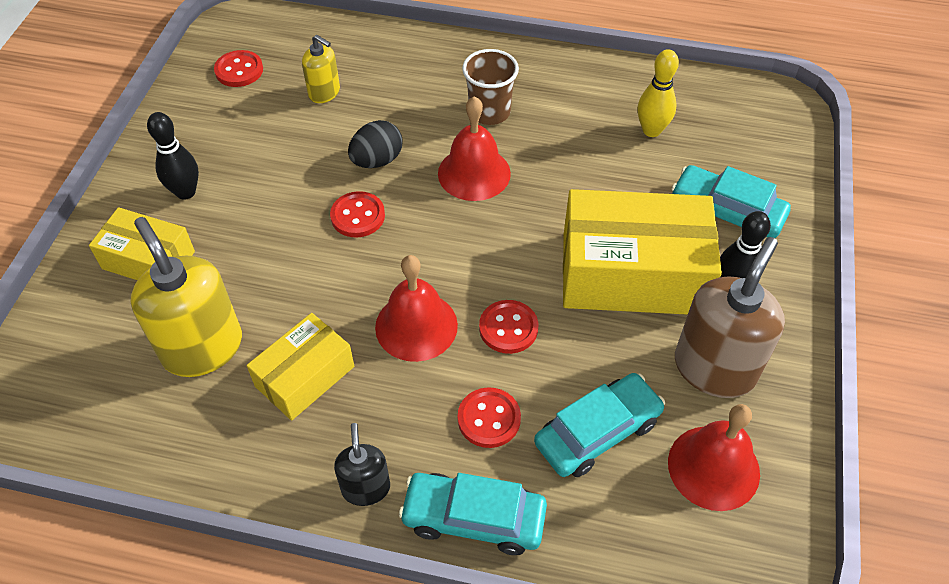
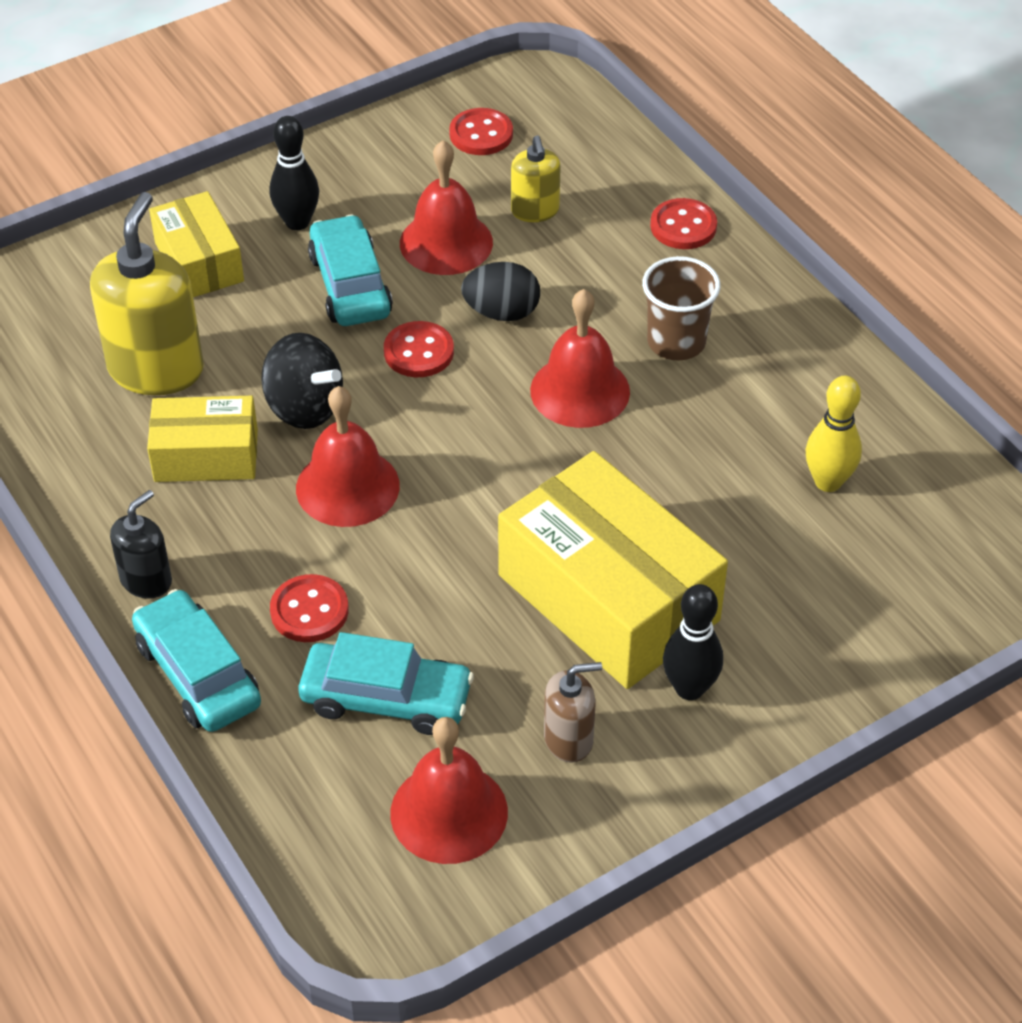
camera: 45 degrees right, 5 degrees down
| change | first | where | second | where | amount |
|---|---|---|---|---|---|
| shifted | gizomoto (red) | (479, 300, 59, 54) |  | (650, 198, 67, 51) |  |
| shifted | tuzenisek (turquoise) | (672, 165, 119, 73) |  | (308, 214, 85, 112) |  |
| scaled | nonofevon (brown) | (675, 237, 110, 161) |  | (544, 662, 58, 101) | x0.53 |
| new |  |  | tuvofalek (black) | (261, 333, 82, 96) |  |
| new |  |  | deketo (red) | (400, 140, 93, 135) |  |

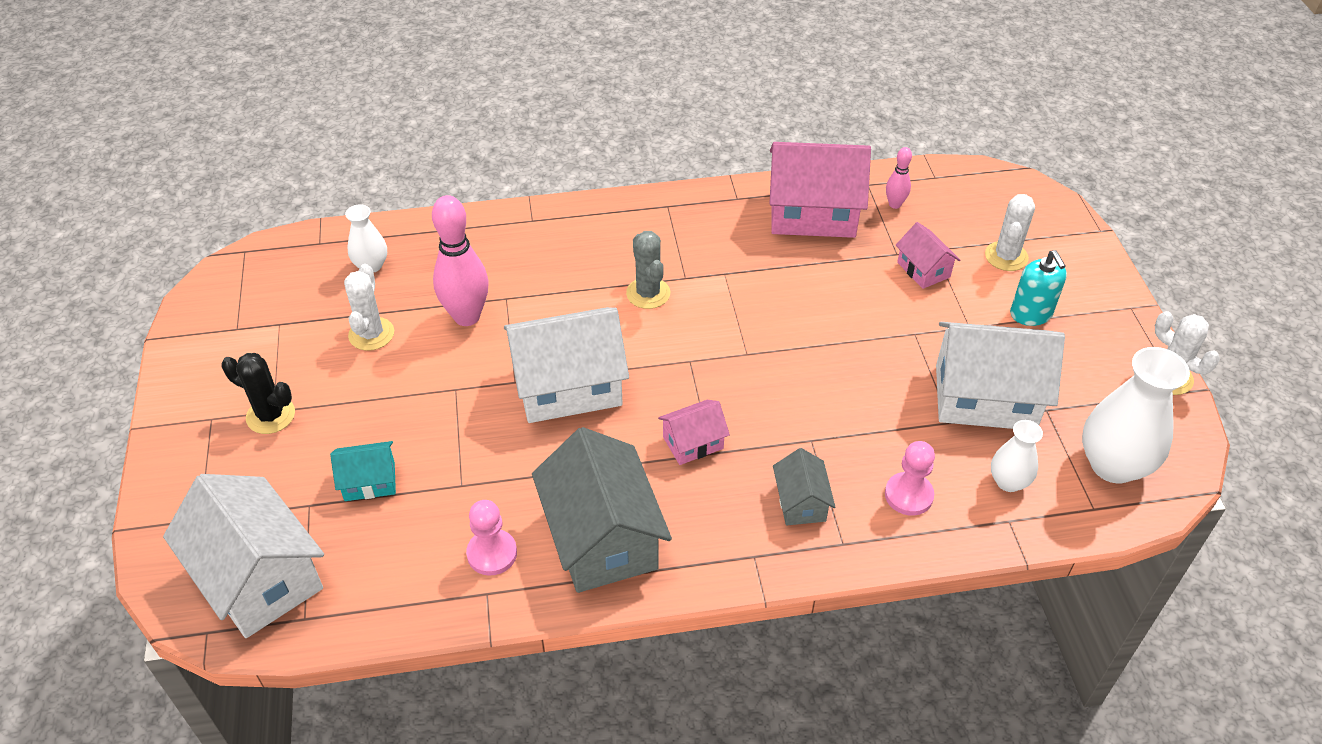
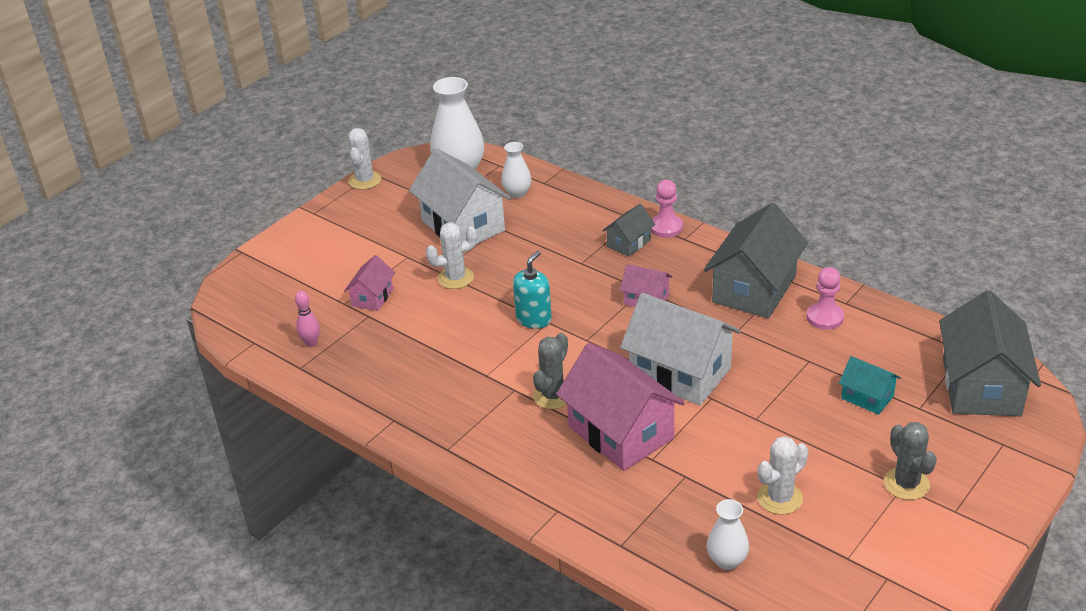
camera: 130 degrees left, 10 degrees down
| change | first | where | second | where | amount |
|---|---|---|---|---|---|
| repainted | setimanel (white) | (163, 474, 161, 164) | setimanel (grey) | (939, 290, 102, 126) |  |
| repainted | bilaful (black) | (222, 353, 73, 81) | bilaful (grey) | (884, 422, 53, 78) |  |
| gone | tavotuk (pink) | (432, 195, 56, 131) |  |  |  |
| shifted | setimanel (pink) | (769, 142, 102, 96) |  | (556, 343, 129, 128) |  |
| shifted | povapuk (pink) | (885, 441, 50, 75) |  | (651, 180, 32, 58) |  |
| shifted | bilaful (white) | (985, 194, 50, 77) |  | (426, 222, 51, 67) |  |
| shifted | nonofevon (turquoise) | (1010, 250, 57, 76) |  | (513, 251, 39, 78) |  |

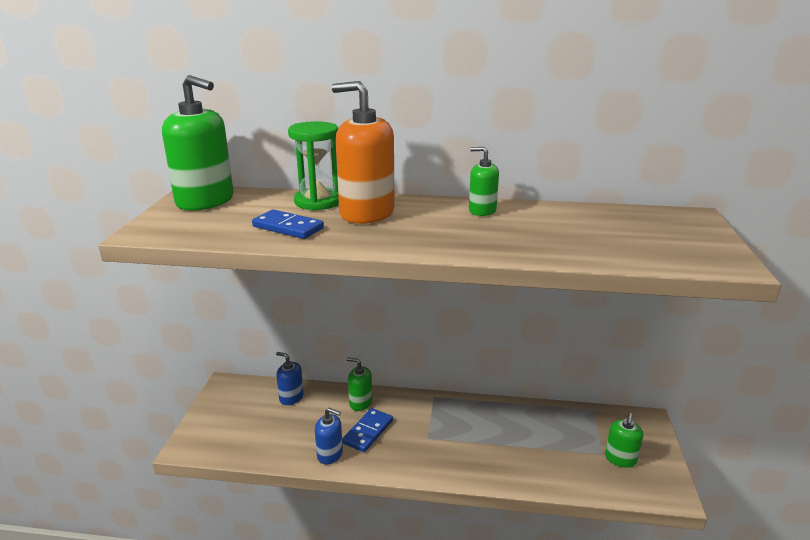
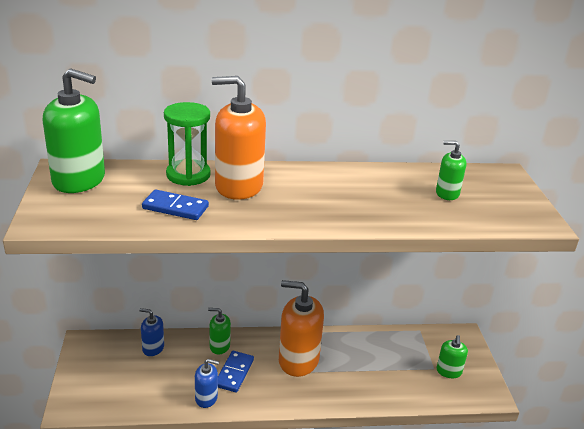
camera: 15 degrees left, 5 degrees up
| change | first | where | second | where | amount |
|---|---|---|---|---|---|
| shifted | nonofevon (green) | (469, 147, 30, 69) |  | (436, 141, 31, 59) |  |
| new |  |  | nonofevon (orange) | (279, 280, 45, 97) |  |

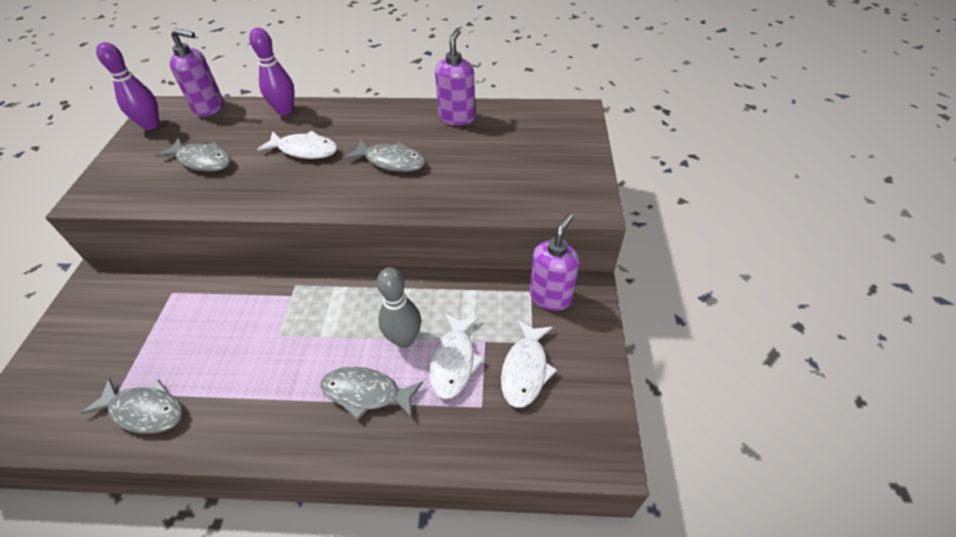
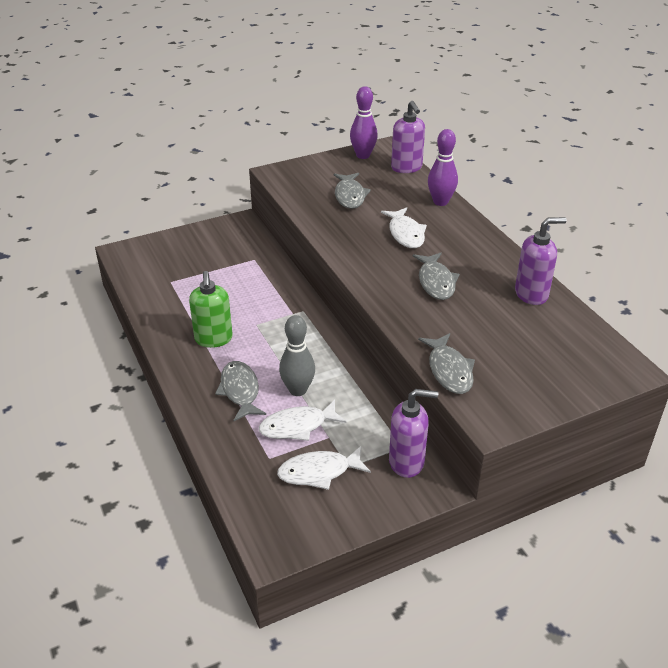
camera: 60 degrees right, 10 degrees down
| change | first | where | second | where | amount |
|---|---|---|---|---|---|
| shifted | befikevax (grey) | (81, 379, 102, 55) |  | (418, 333, 57, 61) |  |
| new |  |  | nonofevon (green) | (189, 271, 44, 77) |  |

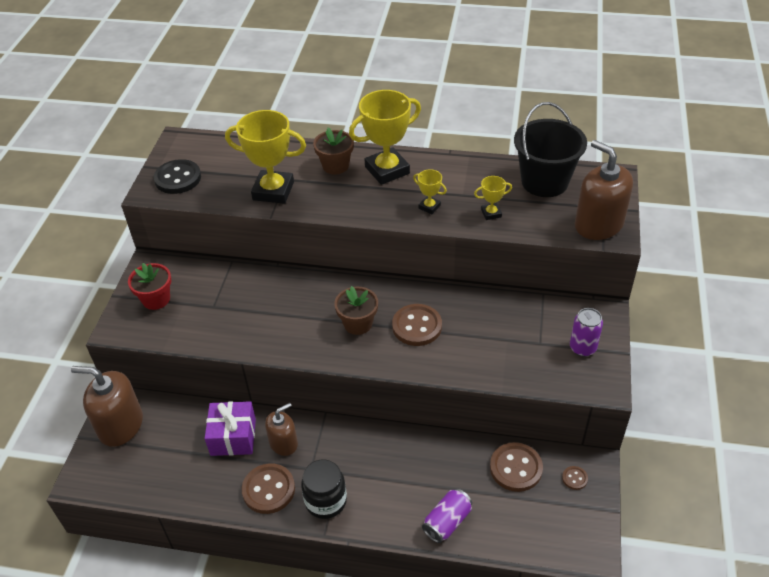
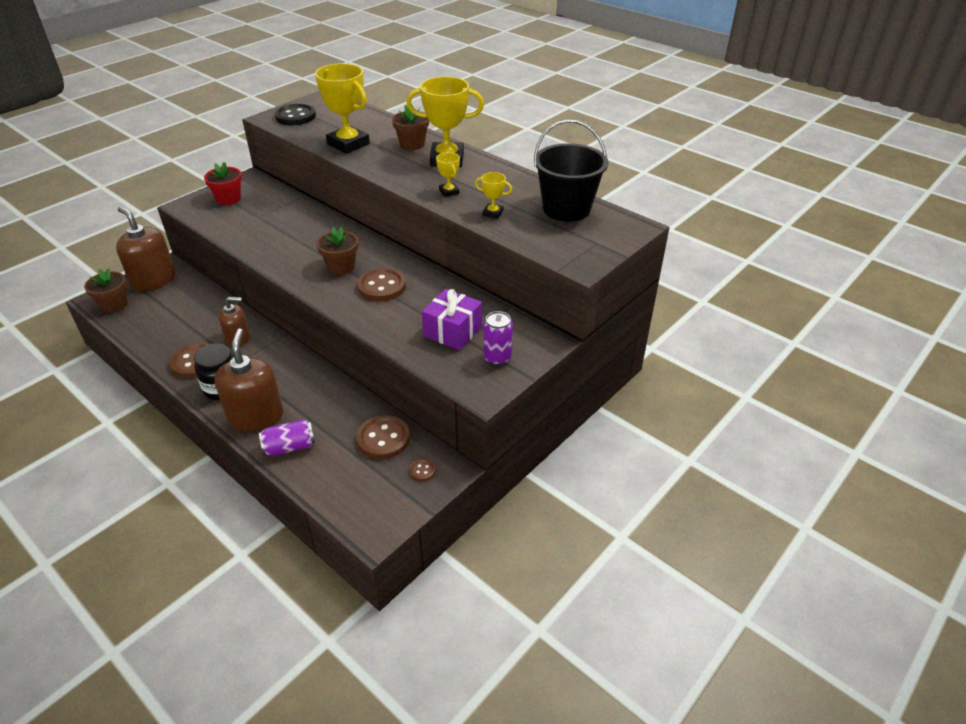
camera: 30 degrees right, 5 degrees down
| change | first | where | second | where | amount |
|---|---|---|---|---|---|
| shifted | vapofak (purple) | (205, 401, 51, 55) |  | (422, 289, 60, 61) |  |
| shifted | nonofevon (brown) | (575, 140, 58, 100) |  | (214, 329, 70, 102) |  |
| new |  |  | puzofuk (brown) | (84, 268, 43, 45) |  |

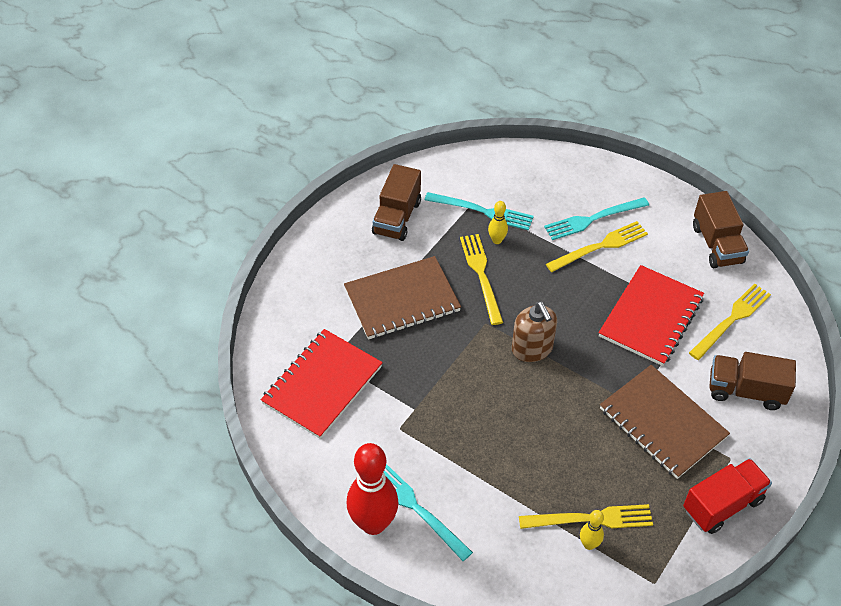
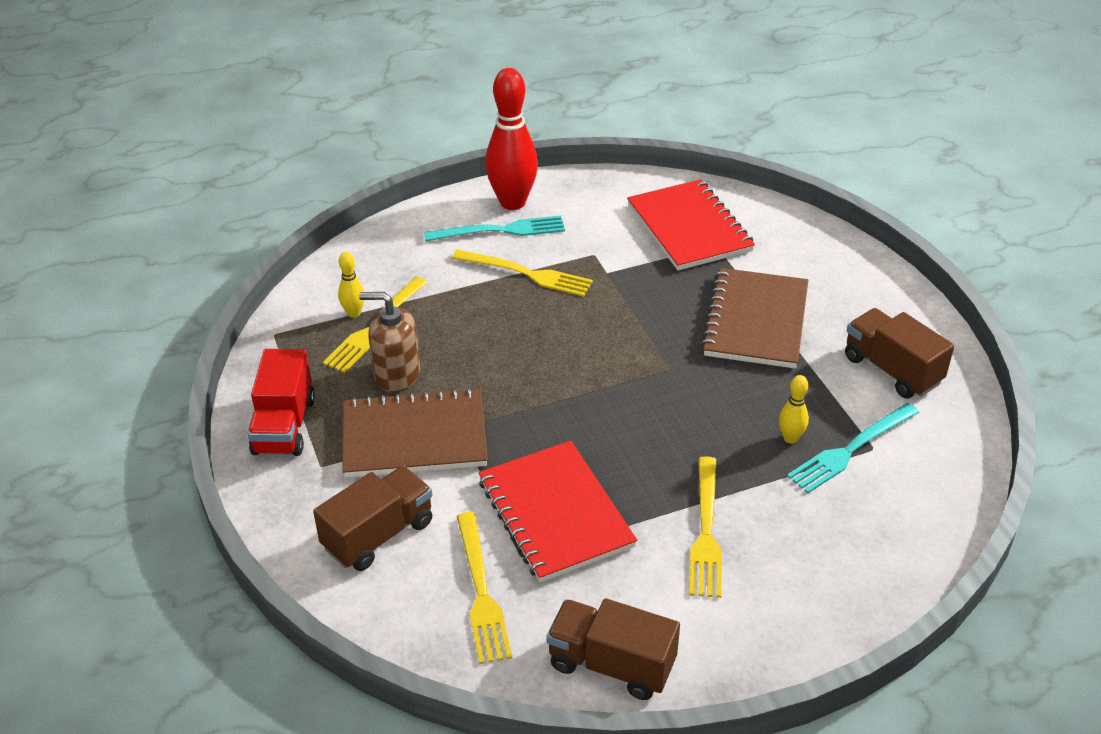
camera: 125 degrees right, 10 degrees down
| change | first | where | second | where | amount |
|---|---|---|---|---|---|
| shifted | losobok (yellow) | (460, 234, 43, 91) |  | (451, 249, 142, 48) |  |
| shifted | nonofevon (brown) | (512, 301, 45, 61) |  | (359, 292, 61, 100) |  |
| gone | losobok (turquoise) | (544, 197, 105, 43) |  |  |  |

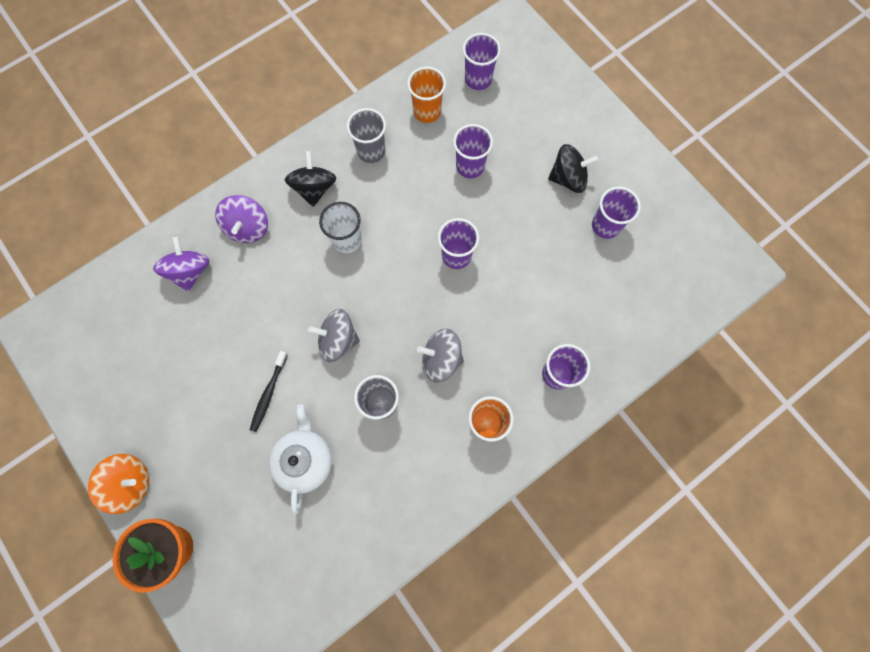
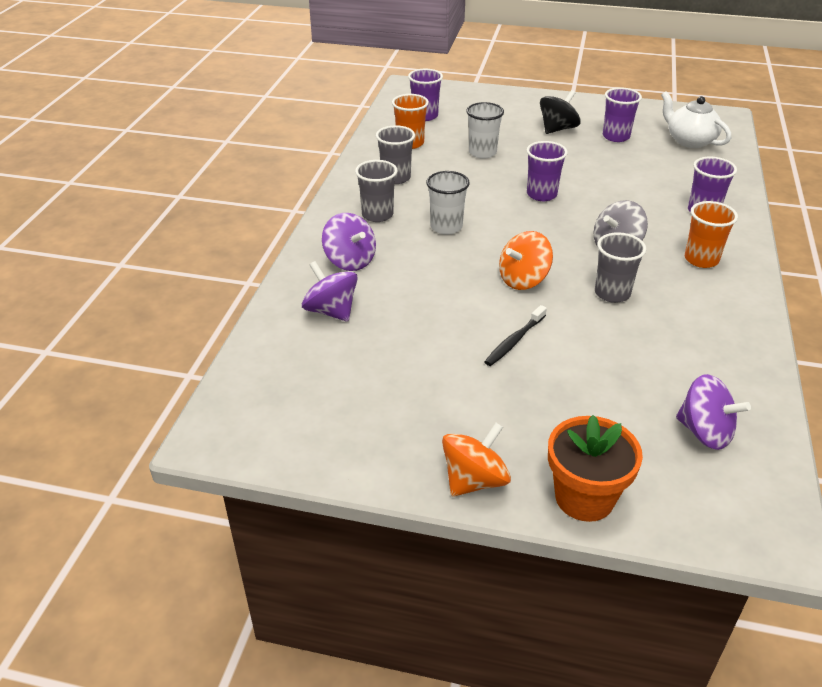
camera: 40 degrees left, 35 degrees down
| change | first | where | second | where | amount |
|---|---|---|---|---|---|
| rotated | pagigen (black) | (250, 351, 38, 81) |  | (484, 305, 63, 61) | 60 degrees clockwise |
| shifted | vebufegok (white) | (269, 404, 63, 110) |  | (661, 91, 70, 57) |  |
| swapped | tuvofalek (black) | (285, 151, 51, 56) | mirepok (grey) | (355, 160, 43, 62) |  |
| repainted | tuvofalek (grey) | (308, 309, 52, 53) | tuvofalek (orange) | (499, 231, 54, 59) |  |
| repainted | mirepok (purple) | (453, 124, 40, 54) | mirepok (white) | (466, 102, 38, 57) |  |
| new |  |  | tuvofalek (purple) | (676, 374, 75, 76) |  |

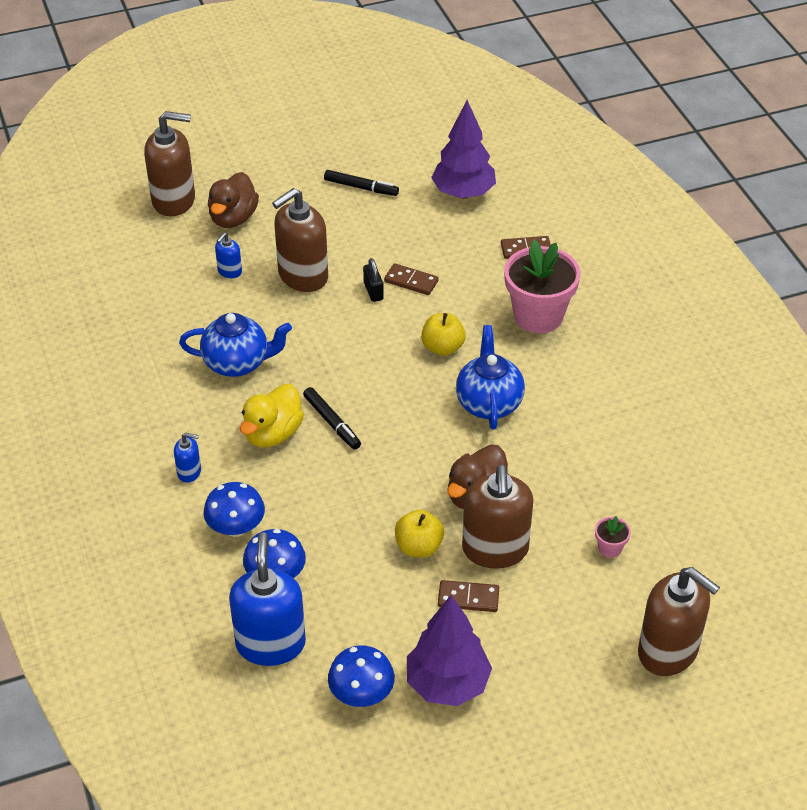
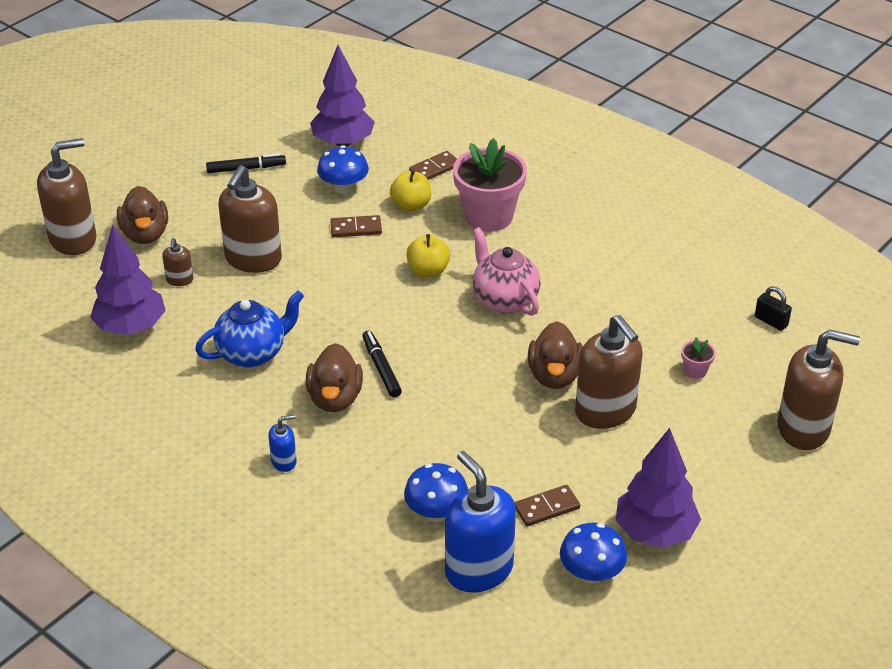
camera: 30 degrees left, 5 degrees down
| change | first | where | second | where | amount |
|---|---|---|---|---|---|
| shifted | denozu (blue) | (203, 482, 62, 55) |  | (317, 145, 52, 49) |  |
| repainted | nonofevon (blue) | (215, 233, 27, 45) | nonofevon (brown) | (162, 238, 32, 48) |  |
| repainted | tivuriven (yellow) | (240, 384, 64, 63) | tivuriven (brown) | (306, 343, 57, 69) |  |
| rotated | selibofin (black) | (303, 387, 58, 63) |  | (362, 331, 40, 66) | 135 degrees counterclockwise |
| shifted | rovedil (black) | (363, 258, 21, 44) |  | (755, 286, 37, 45) |  |
| shifted | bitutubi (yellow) | (395, 510, 49, 47) |  | (390, 170, 41, 42) |  |
| shifted | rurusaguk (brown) | (438, 580, 61, 32) |  | (514, 485, 66, 41) |  |
| repainted | vebufegok (blue) | (456, 325, 69, 105) | vebufegok (pink) | (473, 227, 68, 89) |  |
| new |  |  | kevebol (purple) | (90, 224, 76, 111) |  |

